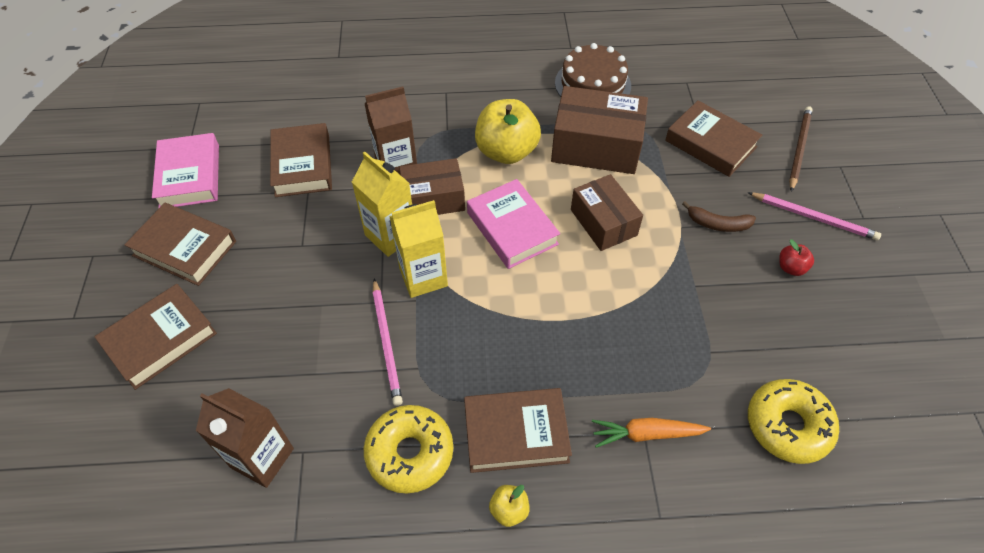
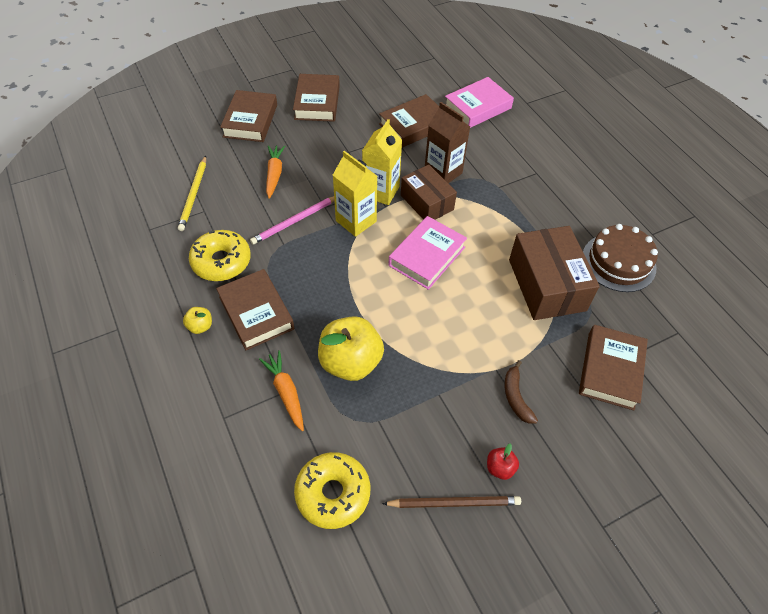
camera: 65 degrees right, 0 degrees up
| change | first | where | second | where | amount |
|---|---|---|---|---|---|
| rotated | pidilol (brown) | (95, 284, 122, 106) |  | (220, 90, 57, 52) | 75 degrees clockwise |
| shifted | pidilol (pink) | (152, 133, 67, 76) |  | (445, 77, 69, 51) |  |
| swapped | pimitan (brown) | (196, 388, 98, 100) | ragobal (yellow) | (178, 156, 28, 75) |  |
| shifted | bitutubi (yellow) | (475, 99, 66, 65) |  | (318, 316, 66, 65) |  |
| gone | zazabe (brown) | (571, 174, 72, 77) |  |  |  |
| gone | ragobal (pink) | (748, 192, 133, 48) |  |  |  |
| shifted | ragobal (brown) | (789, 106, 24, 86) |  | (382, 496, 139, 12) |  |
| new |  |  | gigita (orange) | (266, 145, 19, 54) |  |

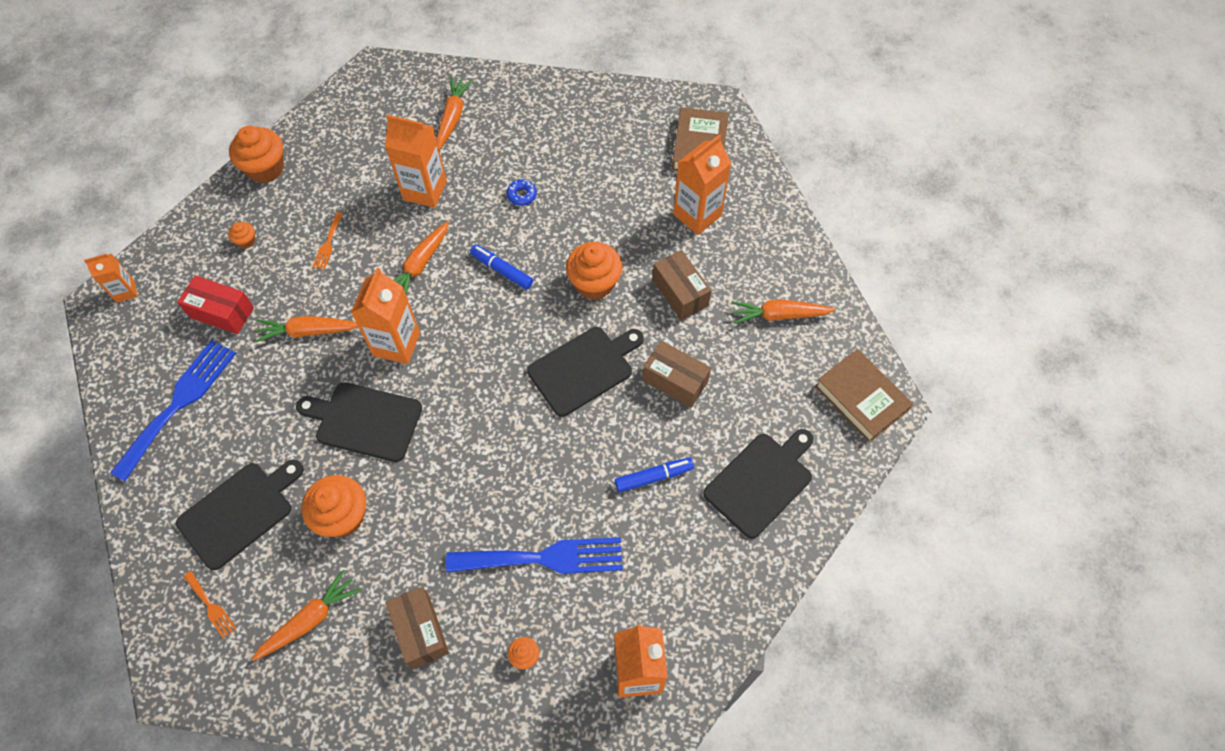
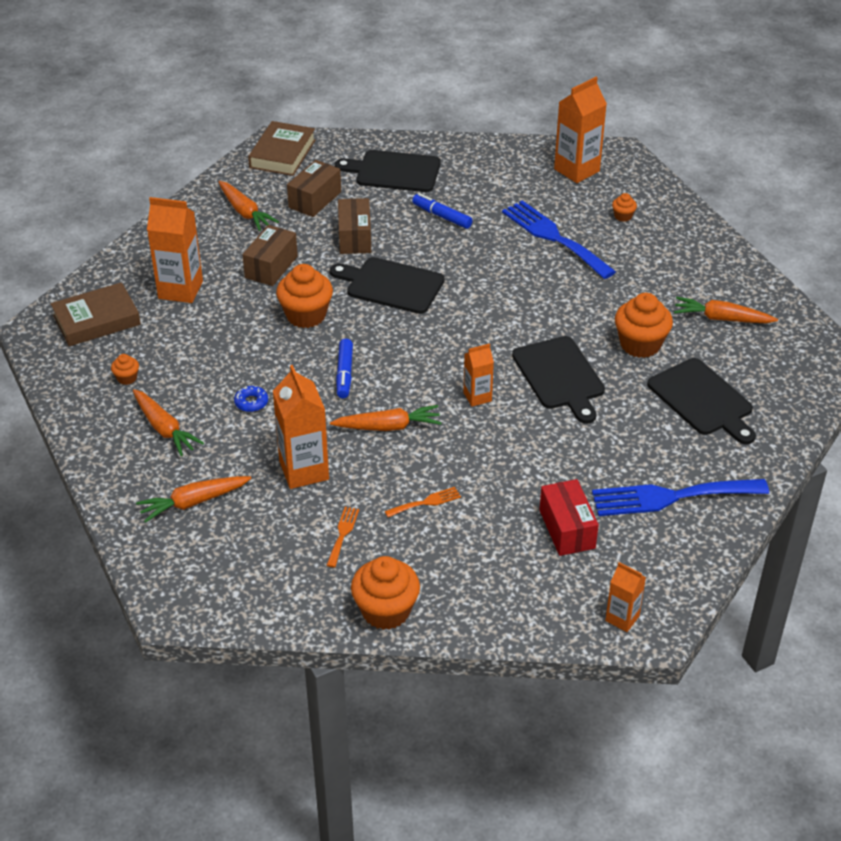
camera: 125 degrees left, 20 degrees down
| change | first | where | second | where | amount |
|---|---|---|---|---|---|
| rotated | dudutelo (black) | (176, 460, 128, 110) |  | (647, 358, 109, 86) | 135 degrees counterclockwise |
| shifted | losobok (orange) | (183, 571, 53, 67) |  | (326, 507, 33, 61) |  |
| shifted | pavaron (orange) | (228, 222, 27, 27) |  | (111, 354, 28, 31) |  |
| shifted | gigita (orange) | (255, 316, 103, 26) |  | (133, 389, 71, 67) |  |
| scaled | pimitan (orange) | (351, 268, 69, 96) |  | (463, 343, 31, 64) | x0.57 |
| shifted | zazabe (brown) | (385, 587, 64, 82) |  | (287, 160, 54, 57) |  |

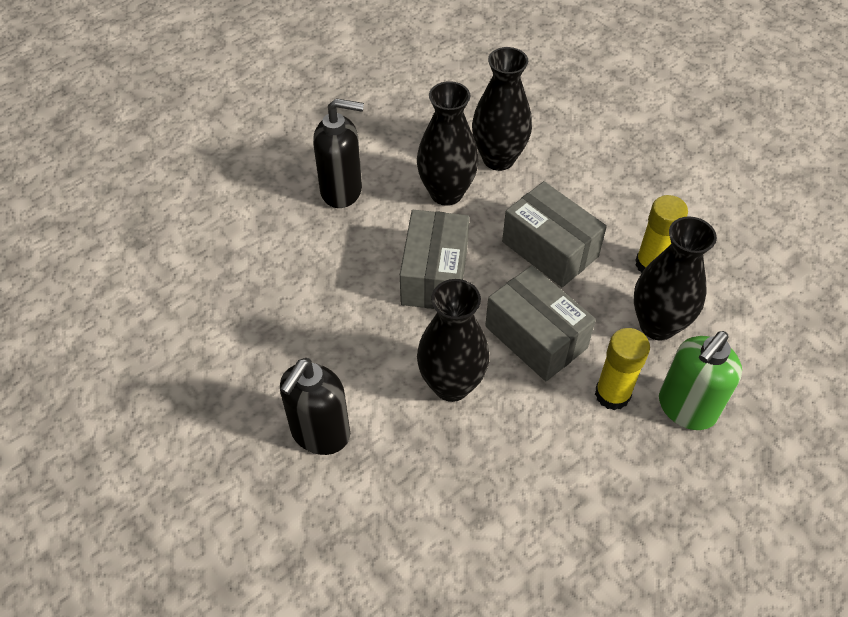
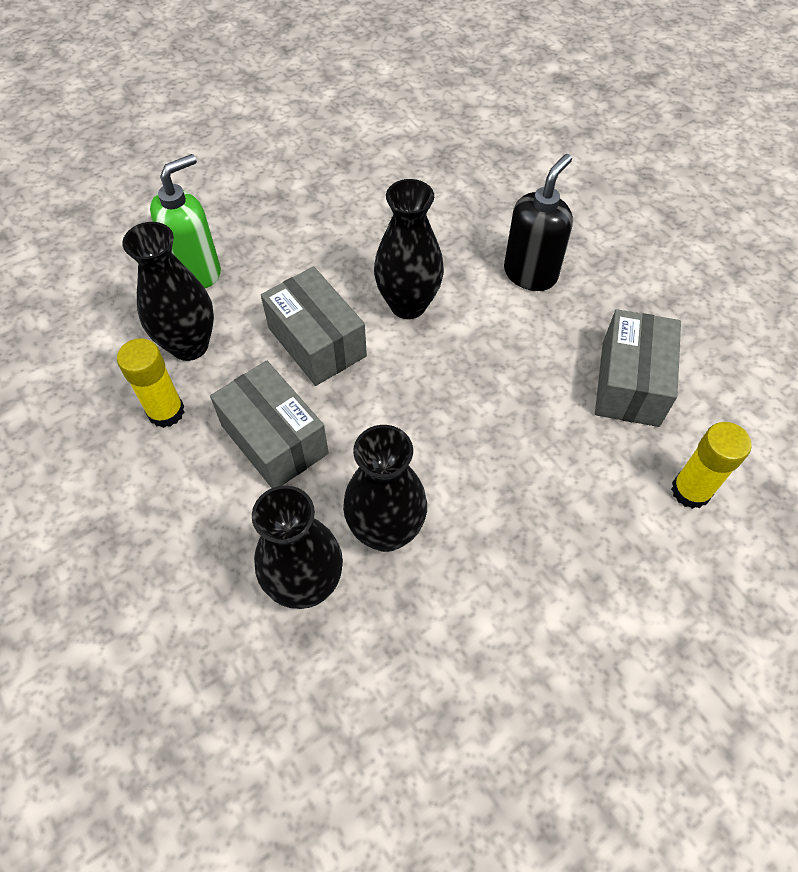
camera: 175 degrees left, 5 degrees up
| change | first | where | second | where | amount |
|---|---|---|---|---|---|
| gone | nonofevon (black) | (313, 98, 51, 110) |  |  |  |
| shifted | zazabe (grey) | (400, 210, 69, 99) |  | (595, 309, 86, 118) |  |
| shifted | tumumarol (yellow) | (595, 328, 55, 82) |  | (671, 422, 81, 87) |  |

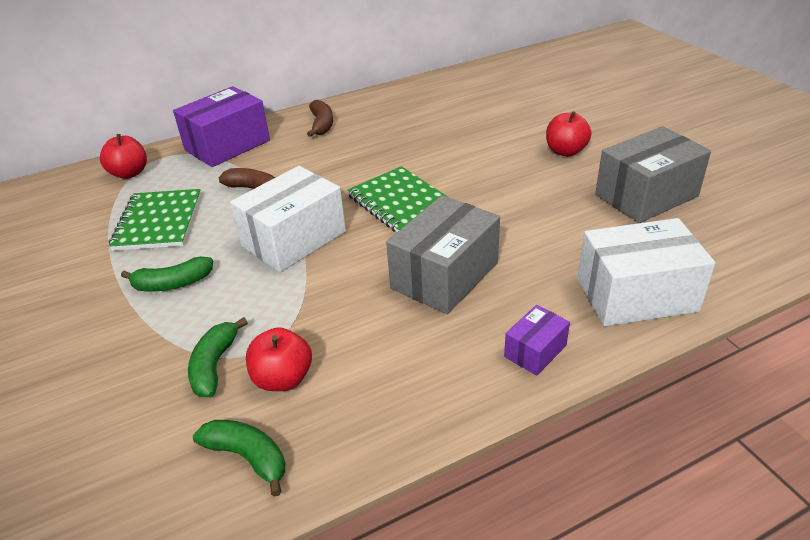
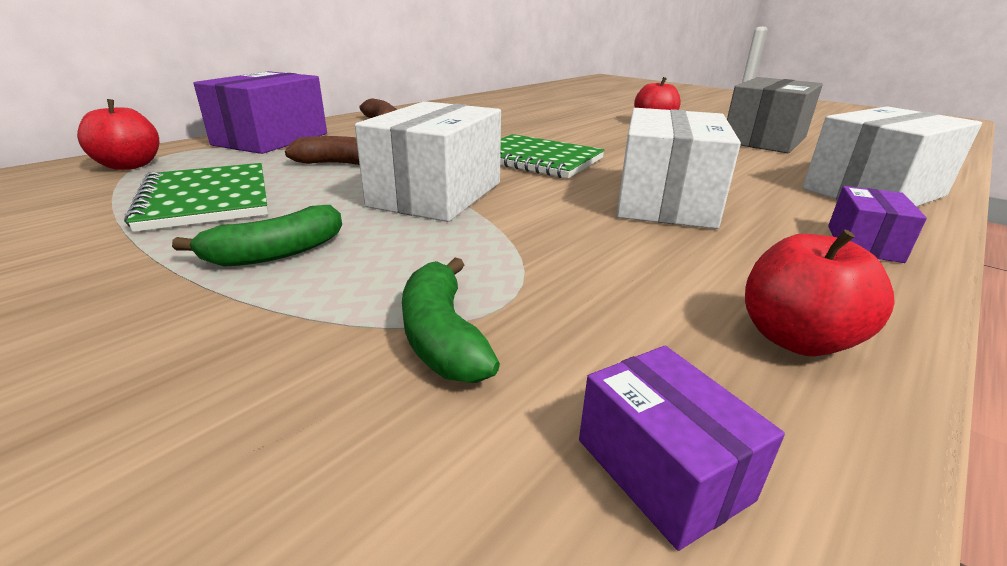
camera: 25 degrees left, 10 degrees down
| change | first | where | second | where | amount |
|---|---|---|---|---|---|
| swapped | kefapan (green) | (193, 420, 92, 77) | zazabe (purple) | (579, 346, 206, 205) |  |
| shifted | bitutubi (red) | (246, 327, 66, 64) |  | (745, 230, 150, 126) |  |
| repainted | zazabe (grey) | (386, 195, 114, 119) | zazabe (white) | (616, 108, 125, 121) |  |

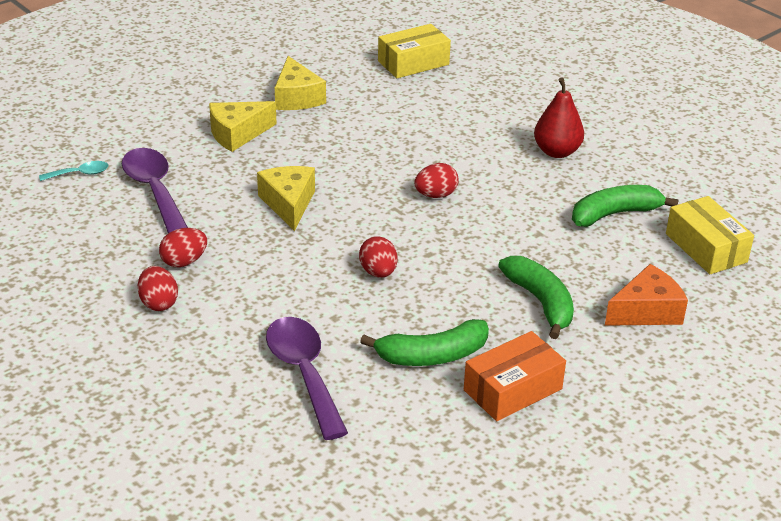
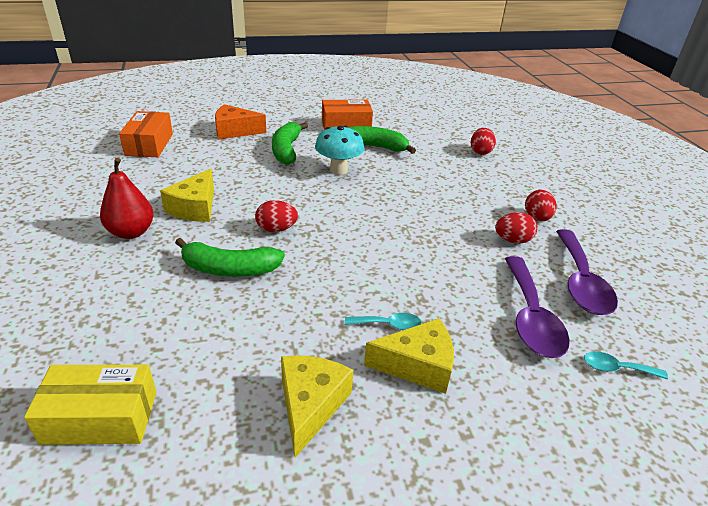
camera: 155 degrees left, 0 degrees up
| change | first | where | second | where | amount |
|---|---|---|---|---|---|
| shifted | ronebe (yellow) | (257, 166, 58, 65) |  | (160, 169, 54, 53) |  |
| shifted | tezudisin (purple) | (266, 317, 82, 123) |  | (556, 229, 62, 86) |  |
| shifted | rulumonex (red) | (359, 236, 39, 42) |  | (471, 128, 25, 27) |  |
| shifted | kefapan (green) | (572, 185, 107, 42) |  | (175, 238, 110, 39) |  |
| repainted | zazabe (yellow) | (666, 196, 88, 78) | zazabe (orange) | (119, 111, 54, 46) |  |
| new |  |  | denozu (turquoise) | (315, 126, 50, 49) |  |
| new |  |  | tezudisin (turquoise) | (345, 313, 77, 17) |  |

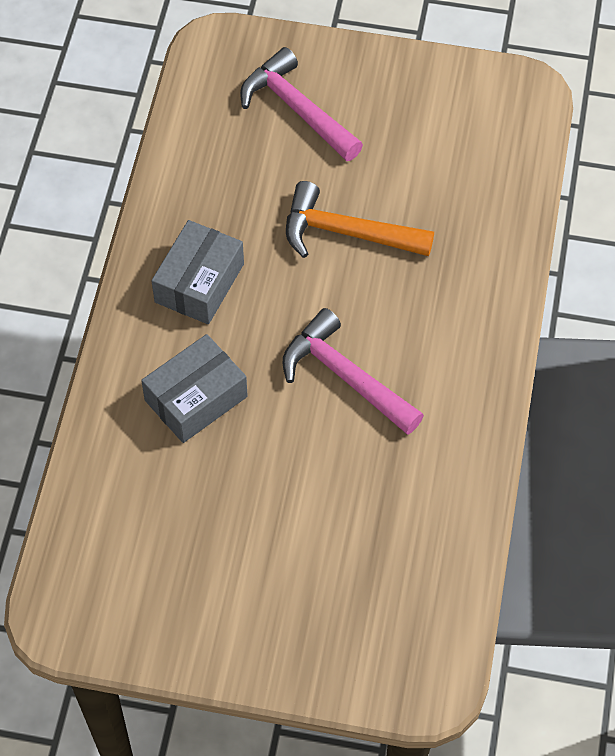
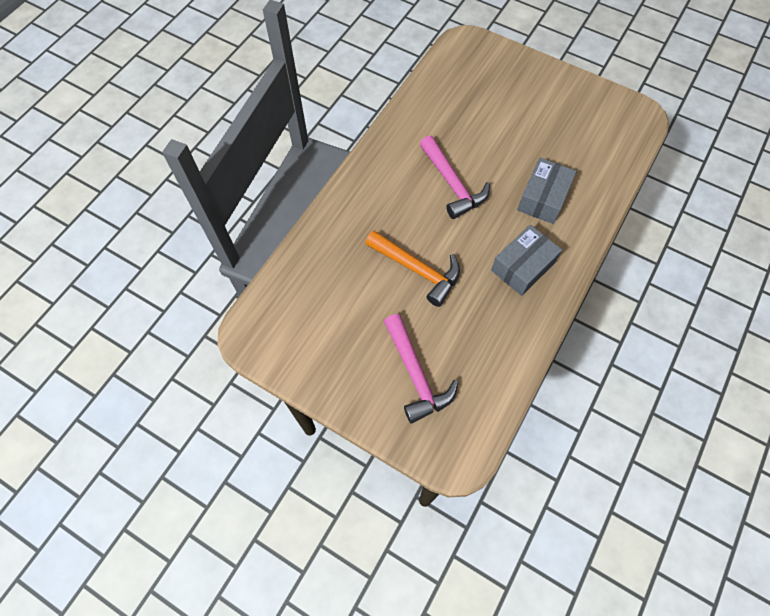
camera: 160 degrees left, 5 degrees up
| change | first | where | second | where | amount |
|---|---|---|---|---|---|
| rotated | zazabe (grey) | (141, 334, 107, 109) |  | (517, 158, 60, 66) | 45 degrees counterclockwise |

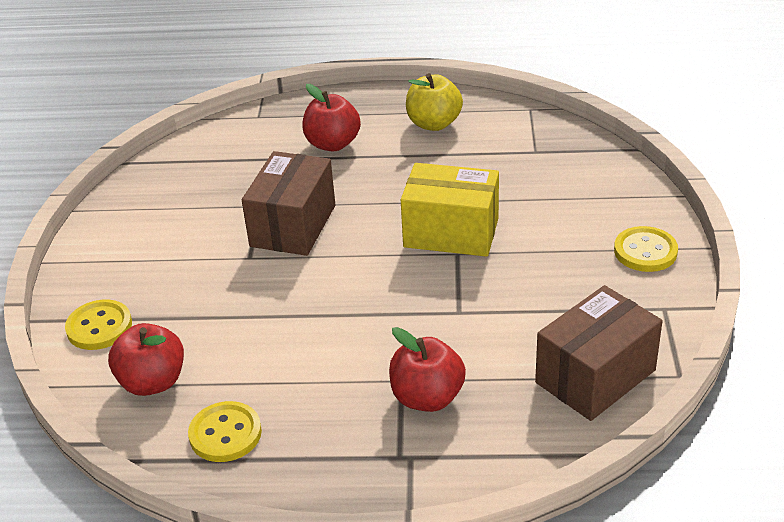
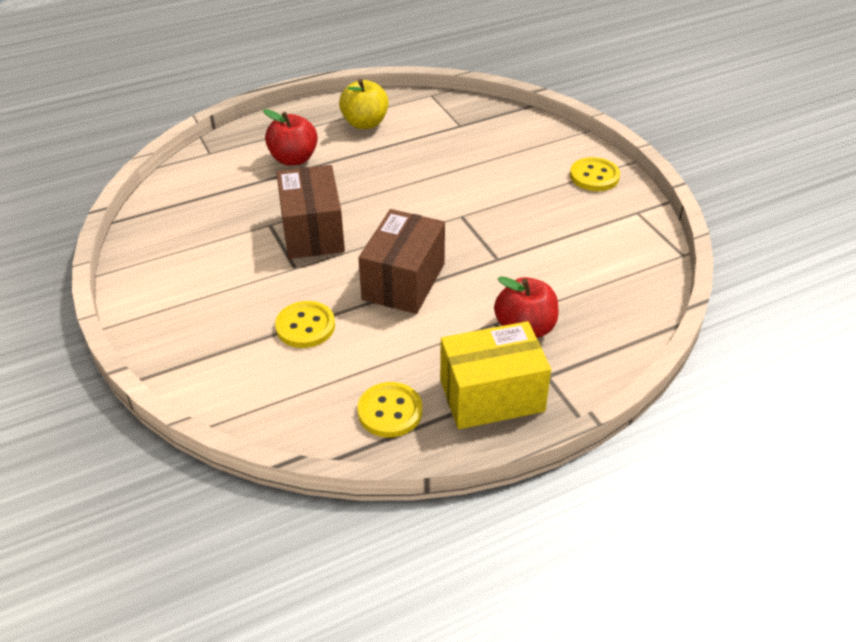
camera: 30 degrees left, 5 degrees up
| change | first | where | second | where | amount |
|---|---|---|---|---|---|
| shifted | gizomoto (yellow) | (65, 300, 67, 50) |  | (275, 301, 60, 47) |  |
| gone | bitutubi (red) | (108, 323, 76, 73) |  |  |  |
| shifted | zazabe (yellow) | (401, 163, 98, 94) |  | (440, 321, 111, 108) |  |
| shifted | zazabe (brown) | (535, 285, 127, 136) |  | (358, 209, 87, 105) |  |

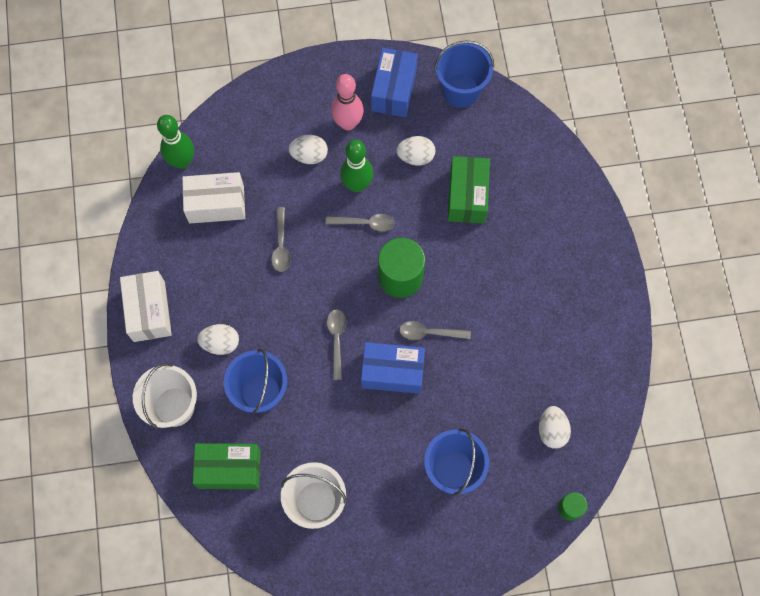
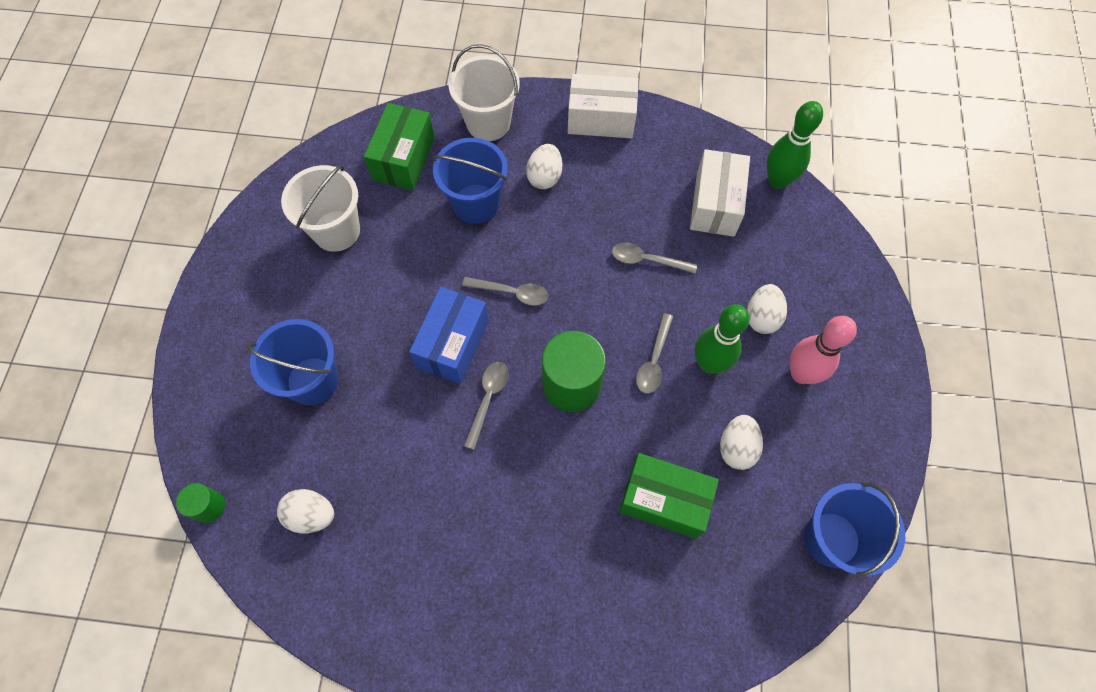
camera: 105 degrees right, 5 degrees down
| change | first | where | second | where | amount |
|---|---|---|---|---|---|
| gone | zazabe (blue) | (371, 48, 47, 69) |  |  |  |

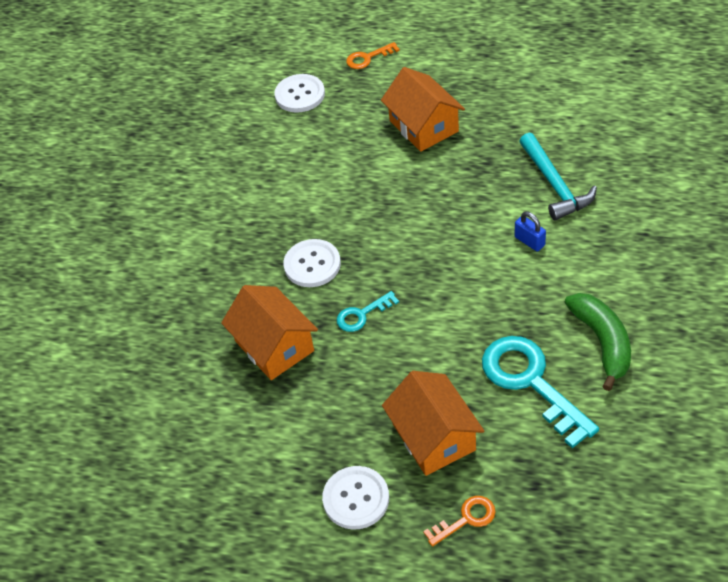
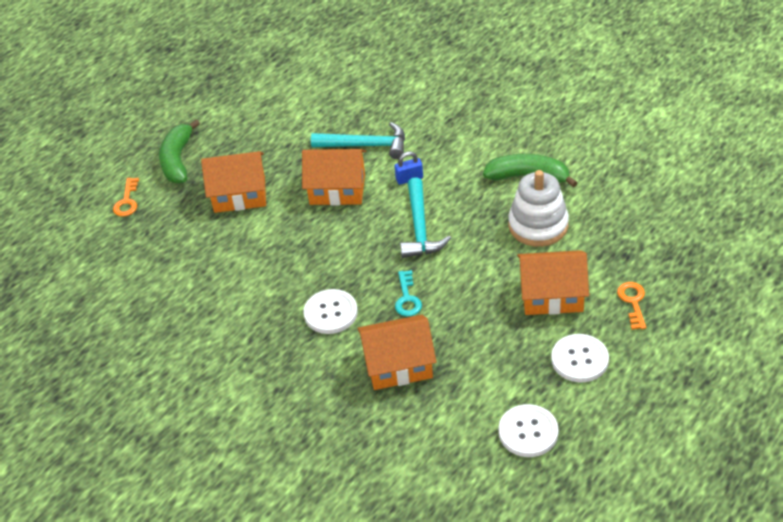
camera: 65 degrees left, 5 degrees down
| change | first | where | second | where | amount |
|---|---|---|---|---|---|
| shifted | gizomoto (white) | (274, 74, 51, 39) |  | (499, 404, 60, 53) |  |
| swapped | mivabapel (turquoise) | (482, 336, 117, 112) | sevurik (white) | (508, 170, 61, 77) |  |
| new |  |  | kefapan (green) | (159, 119, 41, 65) |  |
| new |  |  | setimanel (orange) | (302, 149, 64, 56) |  |
| new |  |  | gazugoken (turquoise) | (400, 177, 51, 81) |  |

